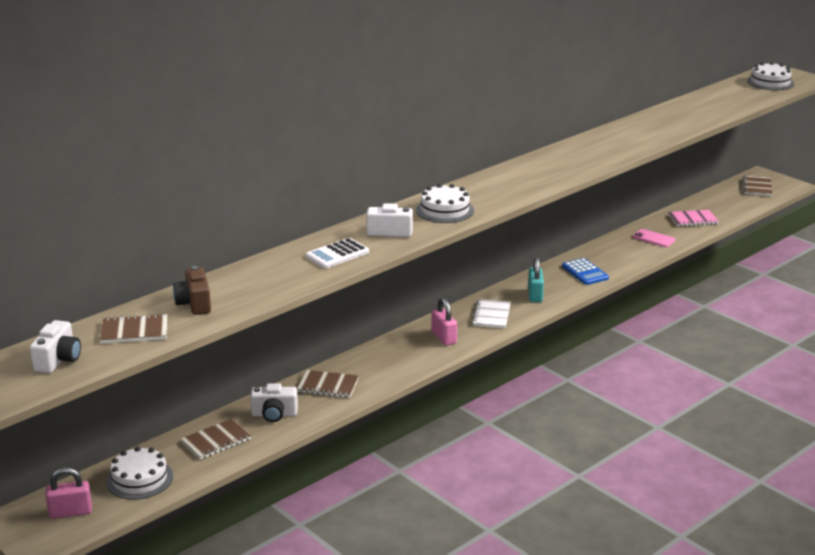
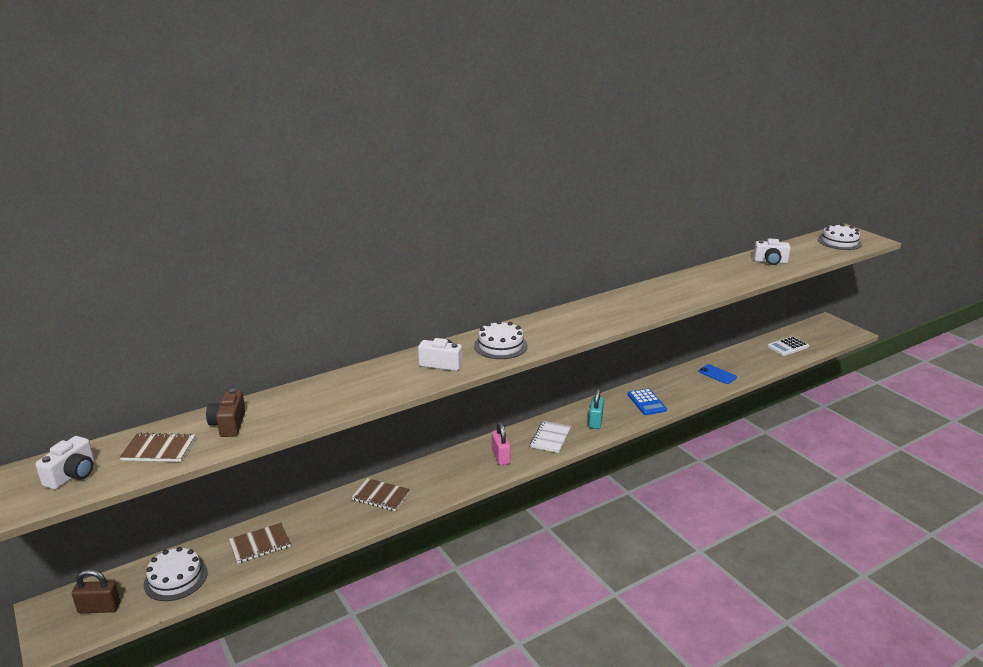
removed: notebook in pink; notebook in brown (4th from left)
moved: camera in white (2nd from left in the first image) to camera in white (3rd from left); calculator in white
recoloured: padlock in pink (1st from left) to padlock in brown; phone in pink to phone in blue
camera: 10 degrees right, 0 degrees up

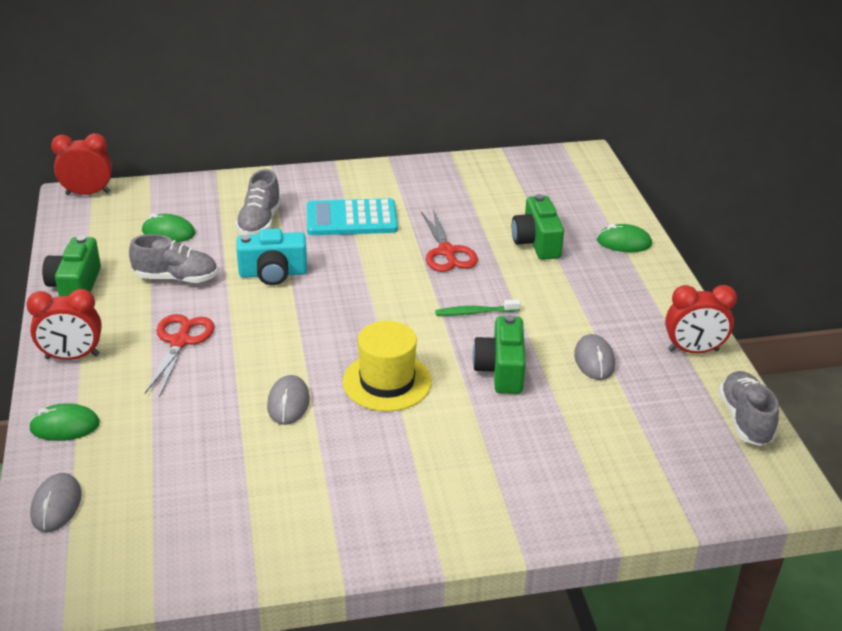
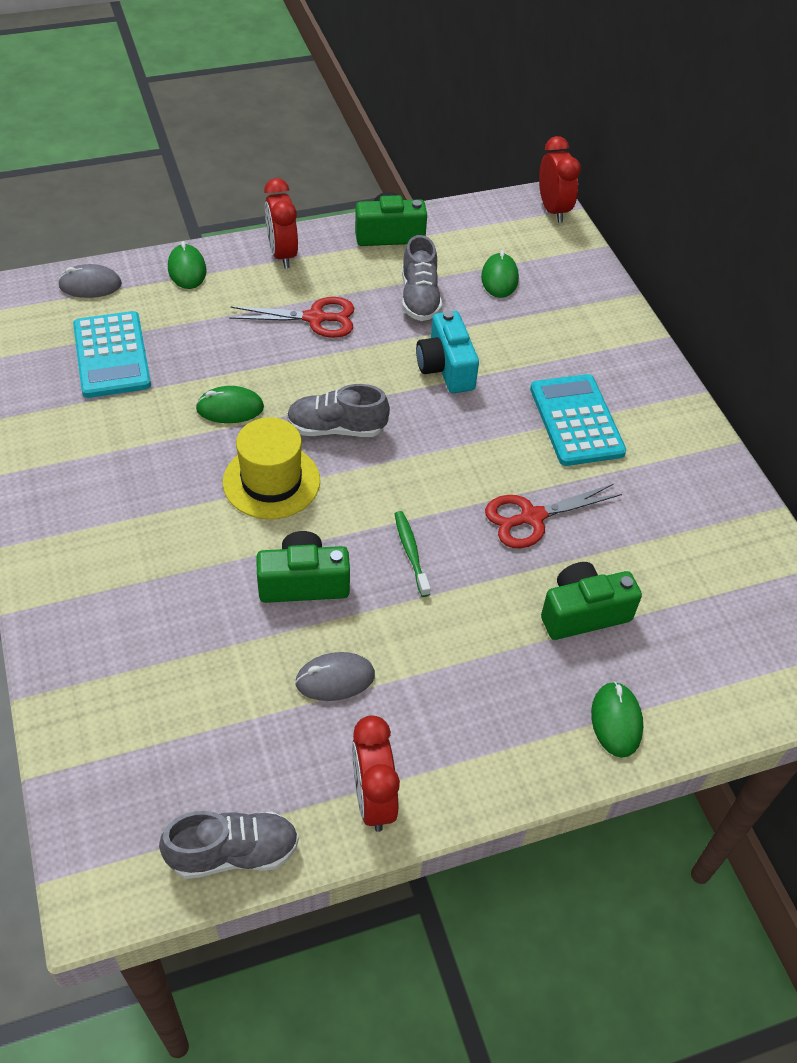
added: calculator in turquoise (1st from left)
moved: shoe in grey (2nd from left)
recoloured: mouse in grey (2nd from left) to mouse in green (2nd from left)
camera: 80 degrees right, 15 degrees up

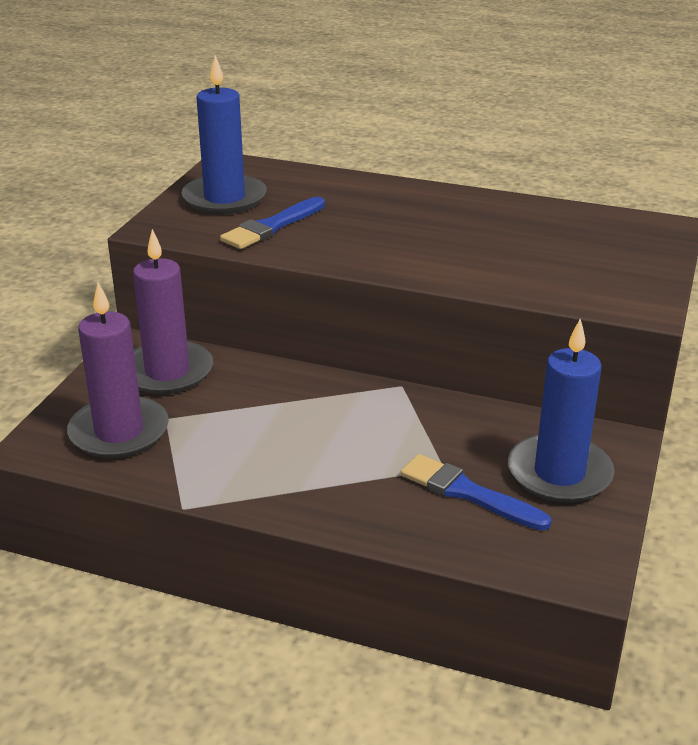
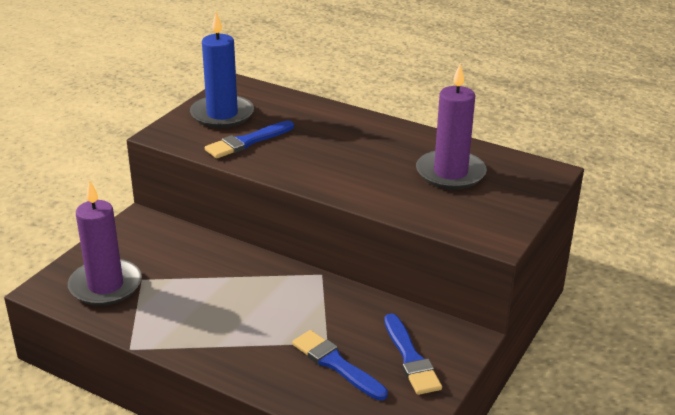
moved: candle in purple (2nd from left)
replaced: candle in blue (2nd from left) to brush in blue (3rd from left)
camera: 10 degrees right, 0 degrees up

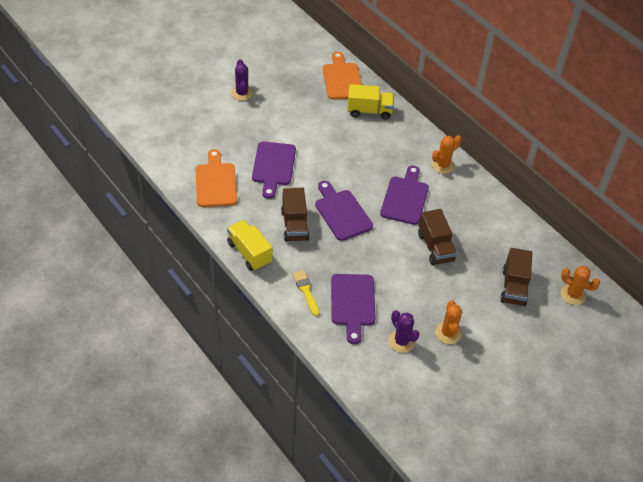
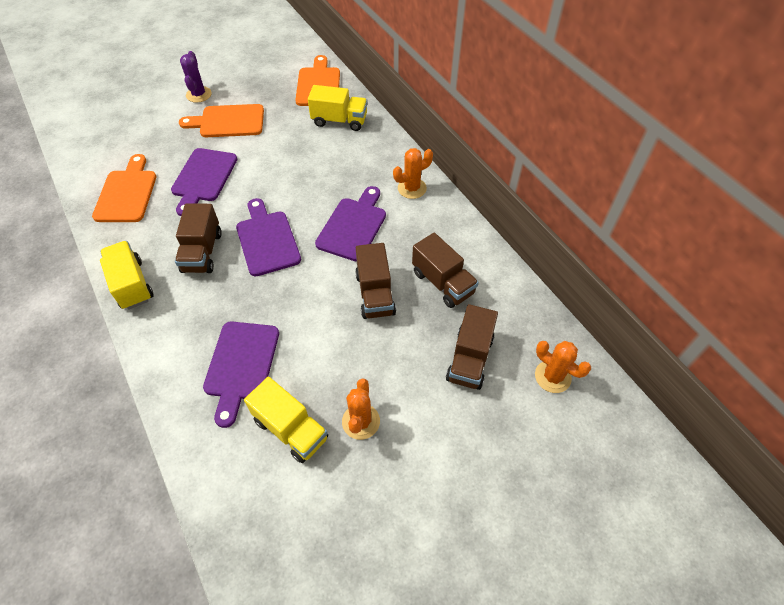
removed: brush in yellow
added: cutting board in orange (2nd from left); truck in brown (3rd from left)
replaced: cactus in purple (2nd from left) to truck in yellow (2nd from left)
camera: 10 degrees right, 5 degrees up

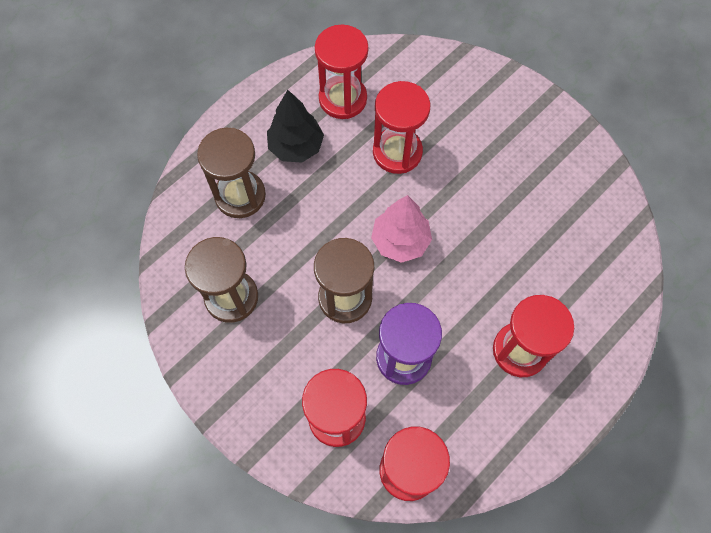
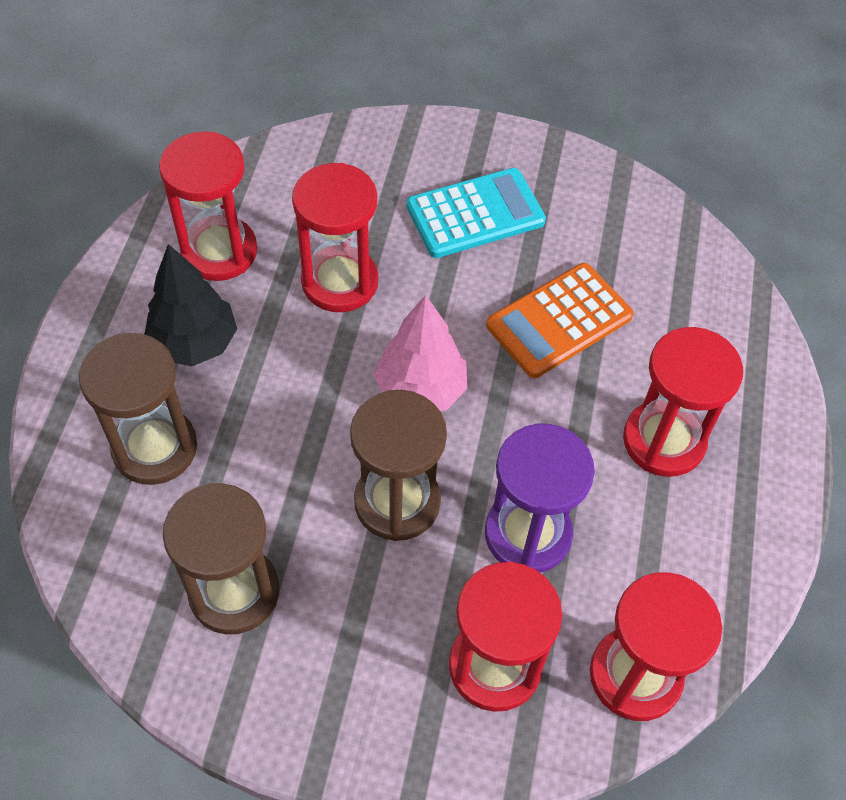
added: calculator in turquoise; calculator in orange
camera: 35 degrees left, 10 degrees down

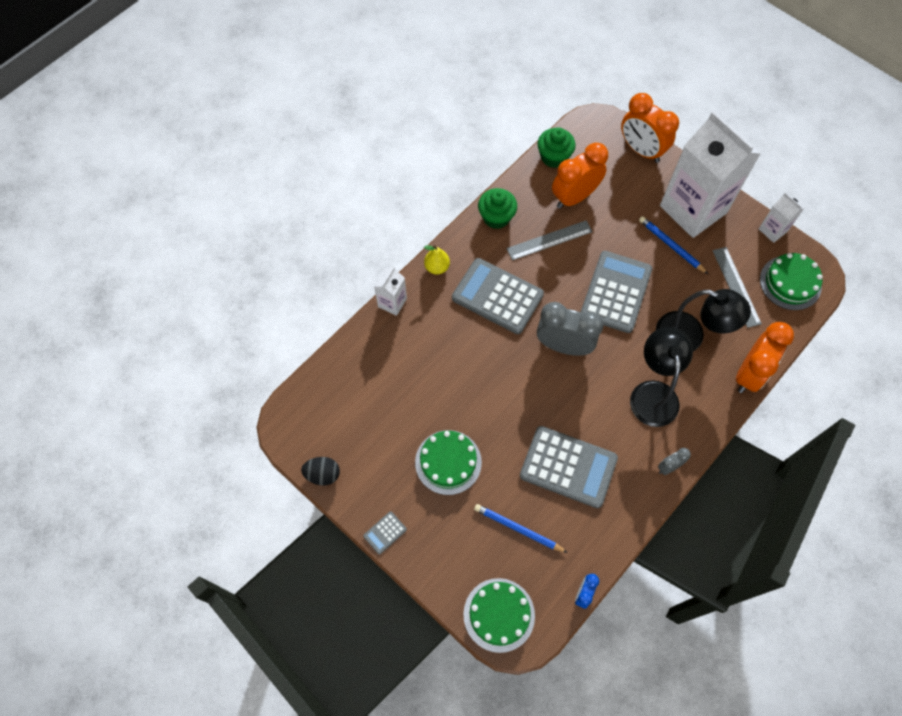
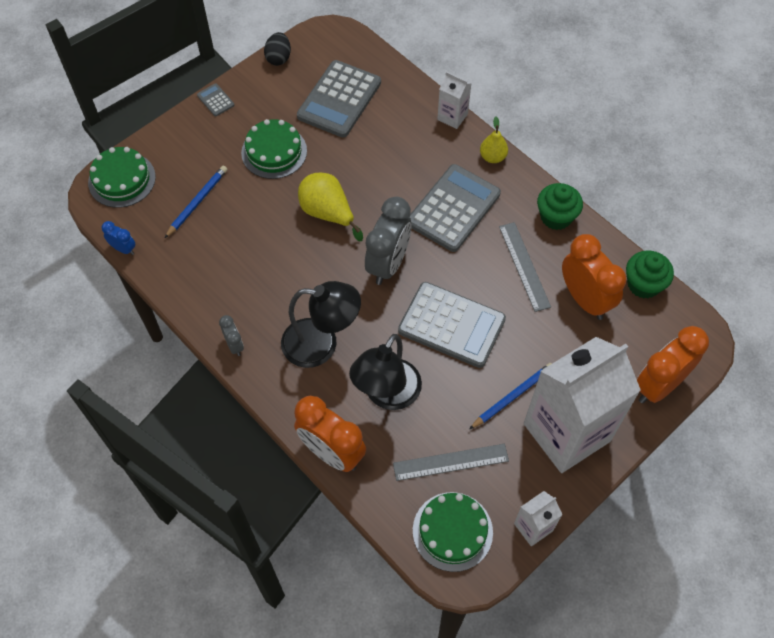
added: pear in yellow (1st from left)
moved: calculator in grey (3rd from left in the first image) to calculator in grey (2nd from left)
camera: 95 degrees right, 5 degrees down

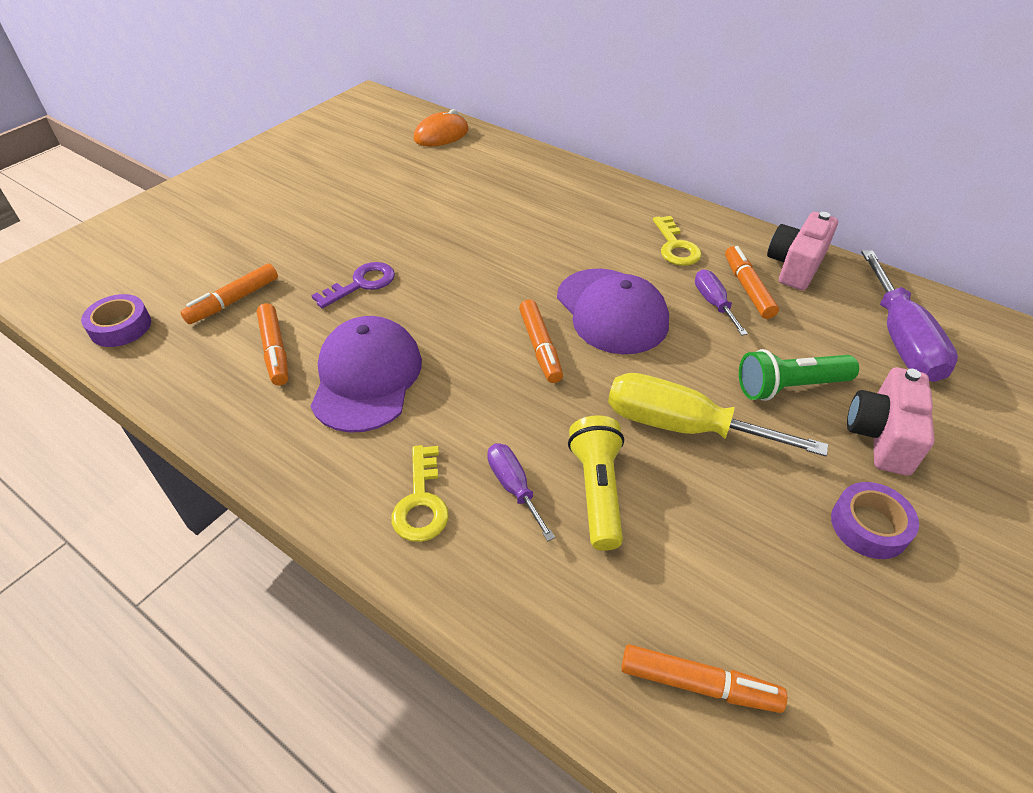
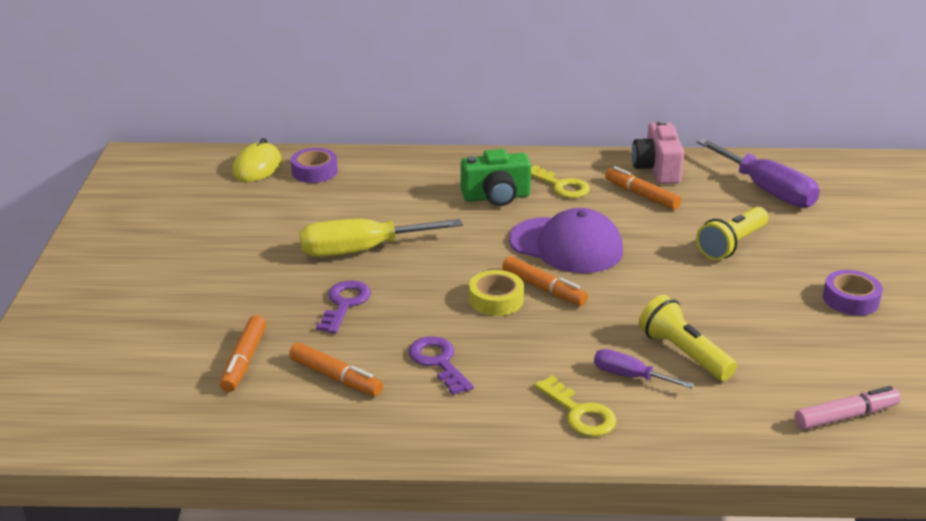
removed: screwdriver in purple (2nd from left); camera in pink (2nd from left)
added: camera in green; tape in yellow
moved: tape in purple (1st from left); screwdriver in yellow
replaced: cap in purple (1st from left) to key in purple (2nd from left)
recoloured: mouse in orange to mouse in yellow; marker in orange (4th from left) to marker in pink; flashlight in green to flashlight in yellow (2nd from left)
camera: 35 degrees left, 15 degrees down

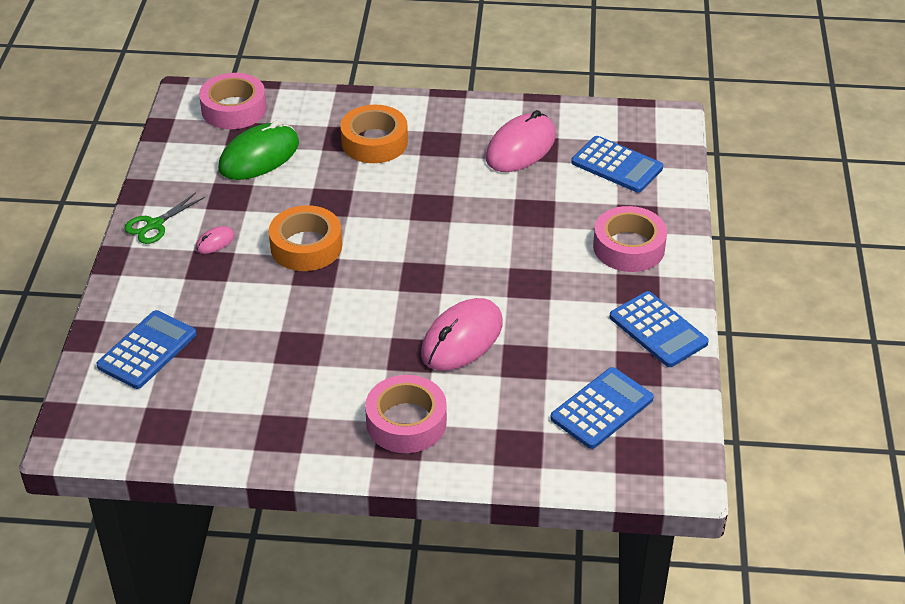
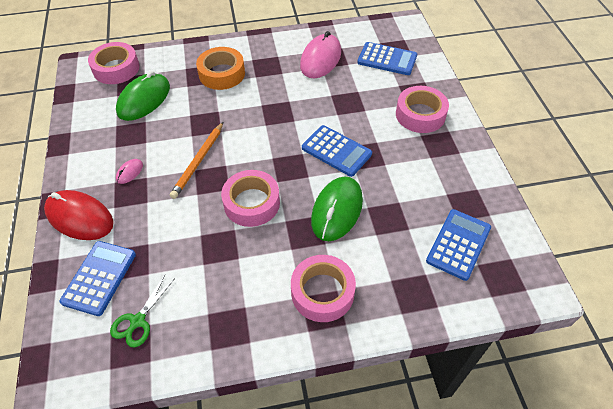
added: mouse in red; tape in pink (2nd from left)
moved: scissors in green; calculator in blue (4th from left in the first image) to calculator in blue (2nd from left)
replaced: tape in orange (1st from left) to pencil in orange
recoloured: mouse in pink (2nd from left) to mouse in green (2nd from left)
camera: 15 degrees left, 10 degrees up

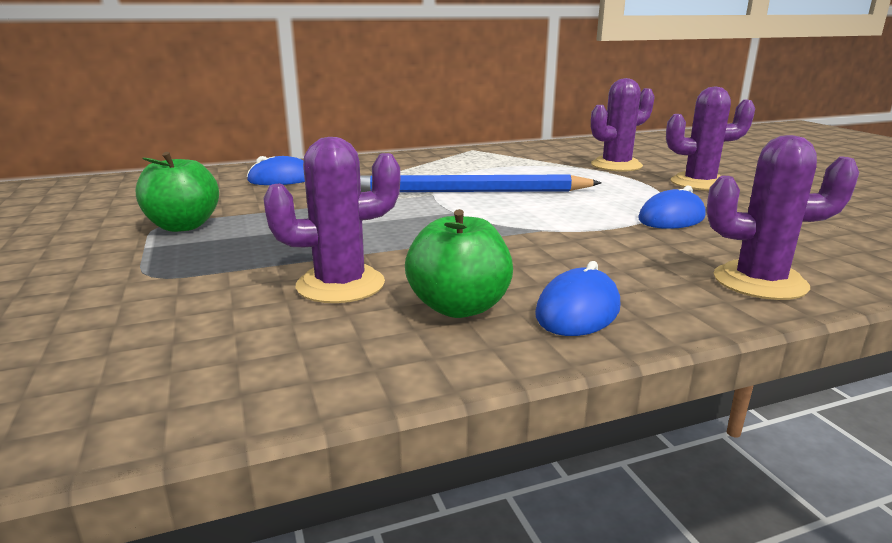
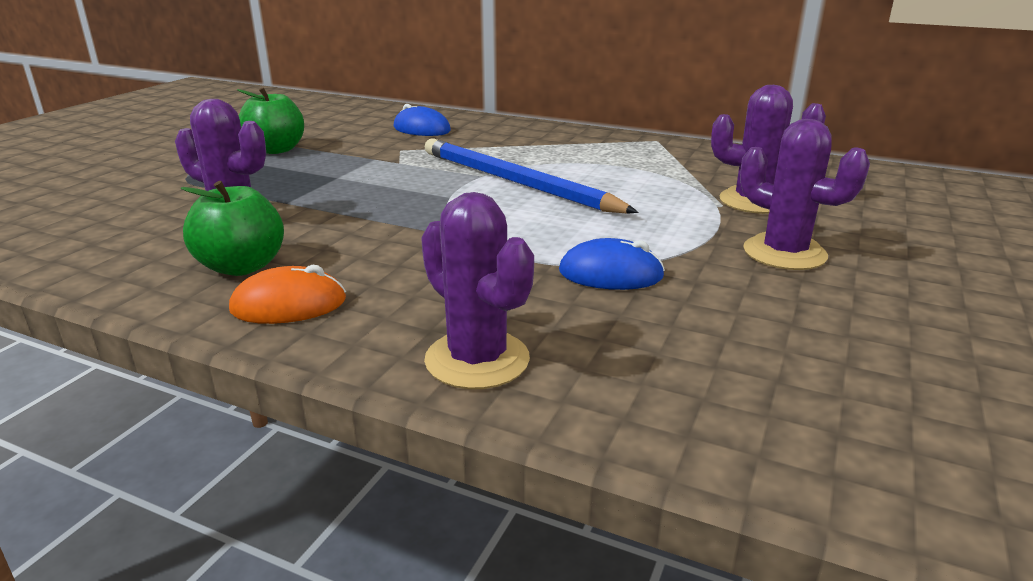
recoloured: mouse in blue (2nd from left) to mouse in orange
camera: 45 degrees right, 5 degrees up

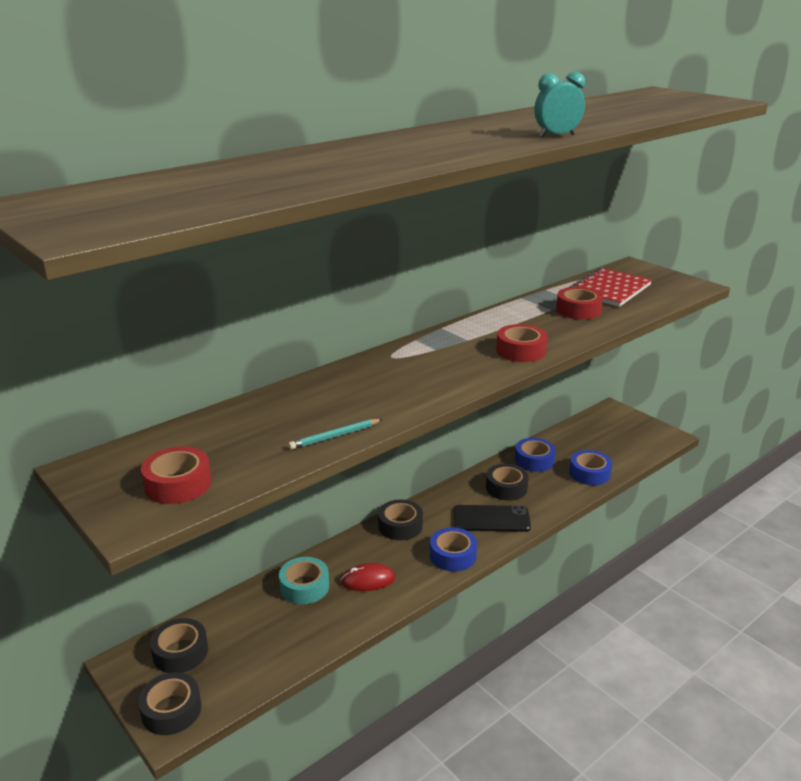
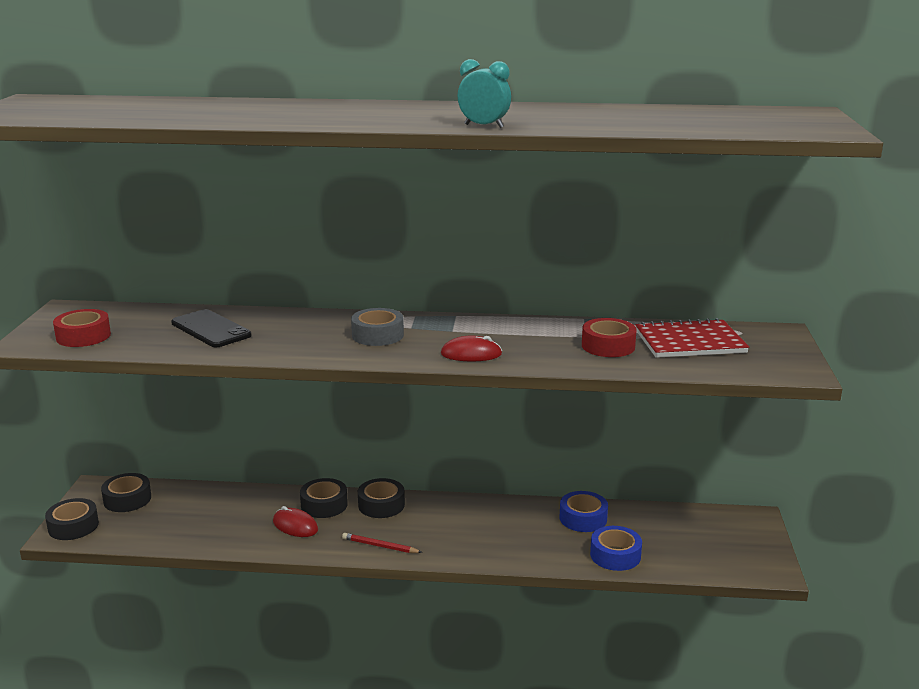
removed: tape in turquoise; pencil in turquoise
added: tape in grey
moved: phone in black; tape in black (4th from left in the first image) to tape in black (3rd from left)
replaced: tape in blue (1st from left) to pencil in red; tape in red (2nd from left) to mouse in red (2nd from left)
camera: 45 degrees right, 5 degrees down

